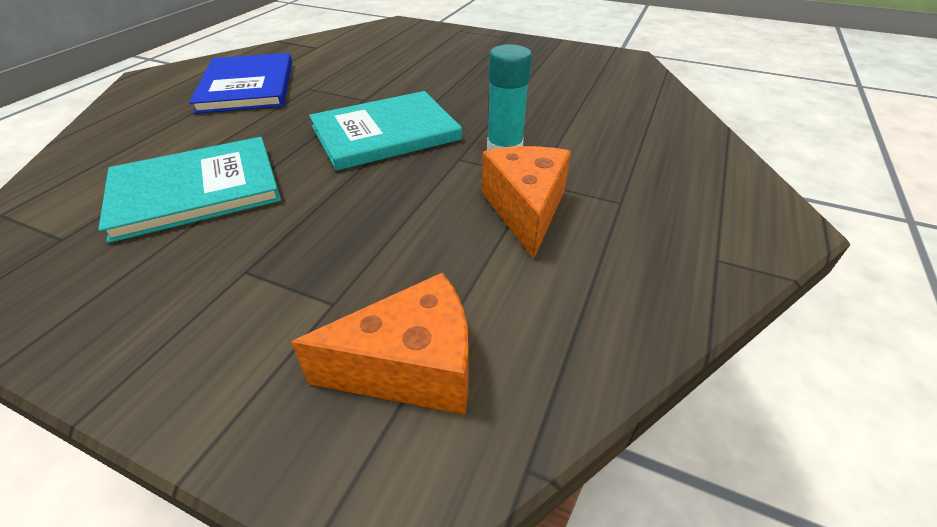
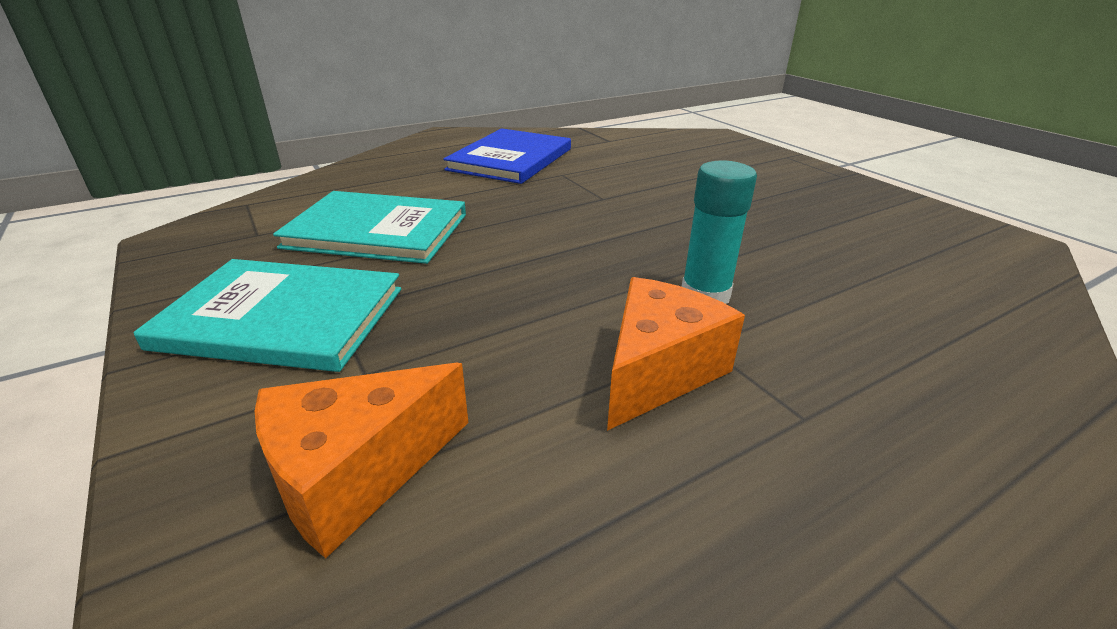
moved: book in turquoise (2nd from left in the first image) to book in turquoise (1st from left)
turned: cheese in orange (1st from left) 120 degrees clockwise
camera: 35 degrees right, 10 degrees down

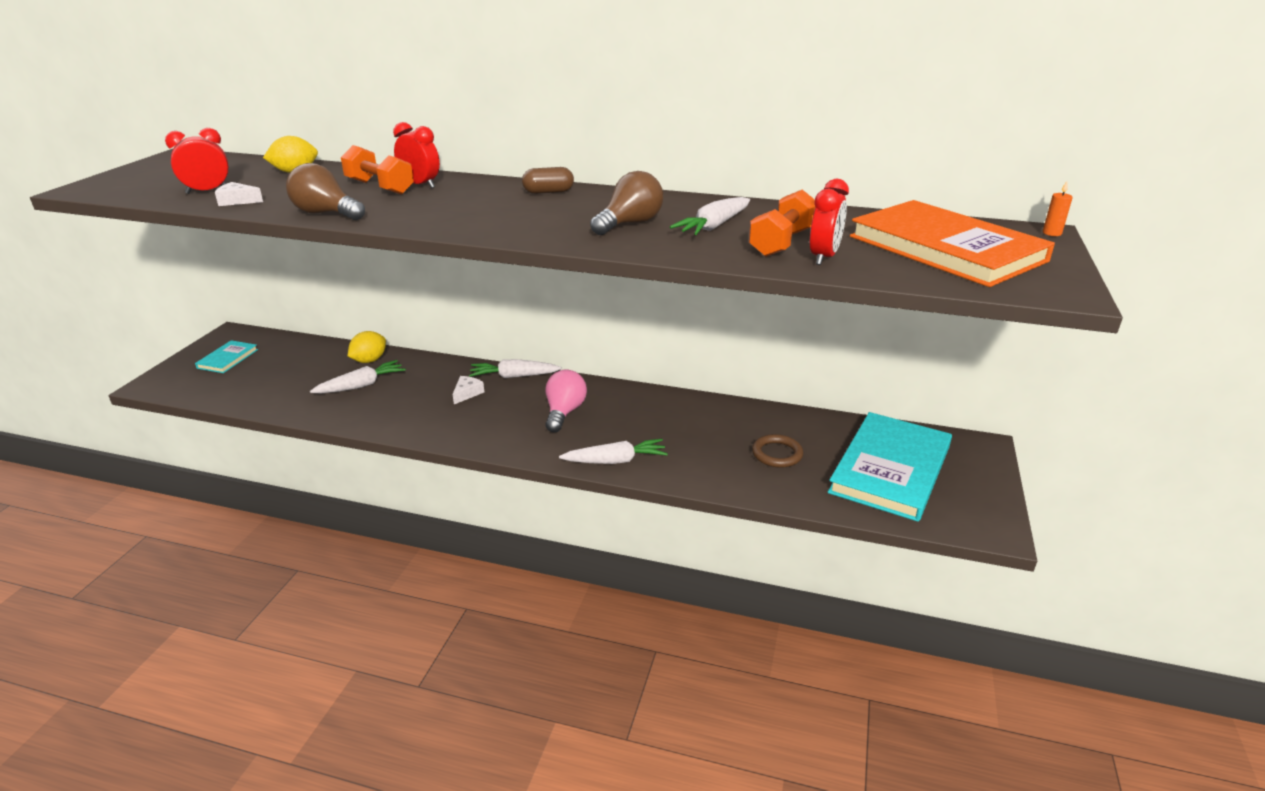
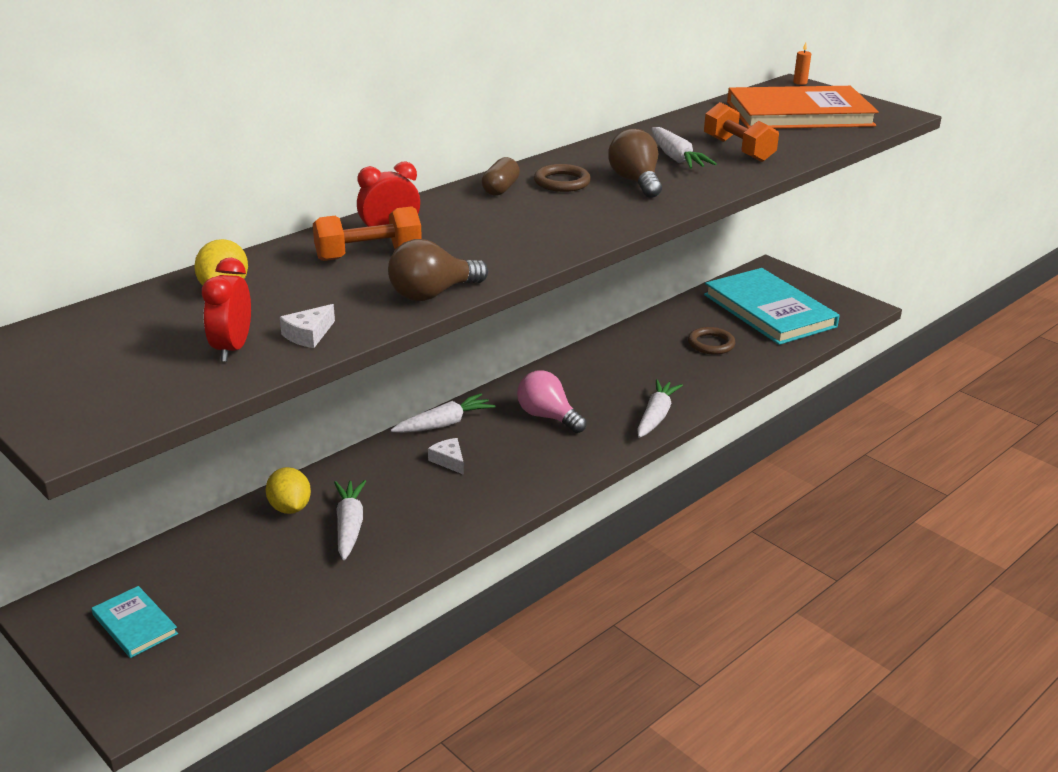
removed: clock in red (3rd from left)
added: ring in brown (1st from left)
turned: carrot in white (2nd from left) 150 degrees counterclockwise
camera: 60 degrees left, 0 degrees up

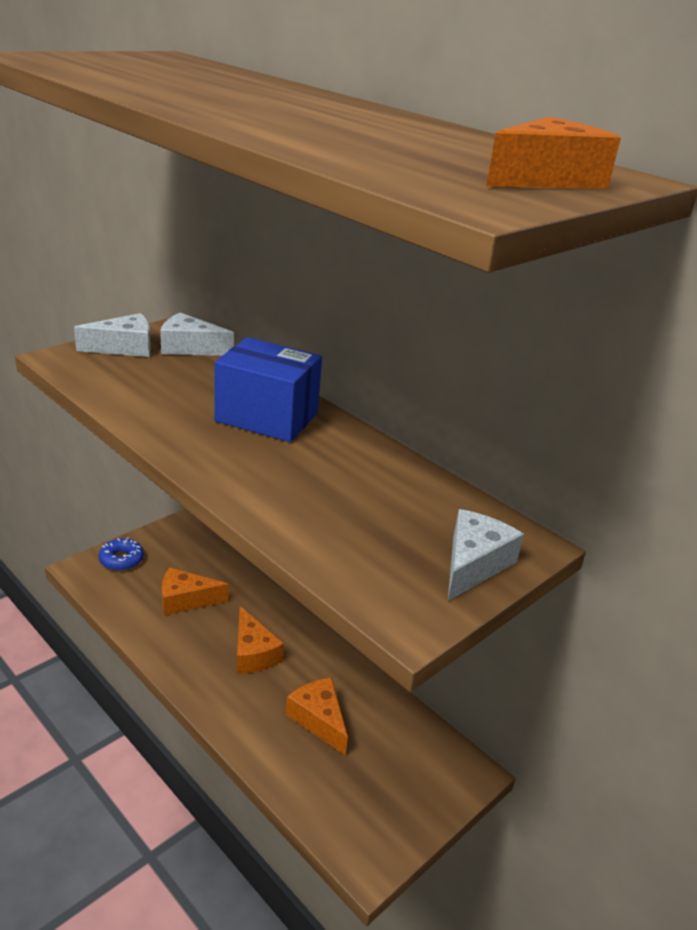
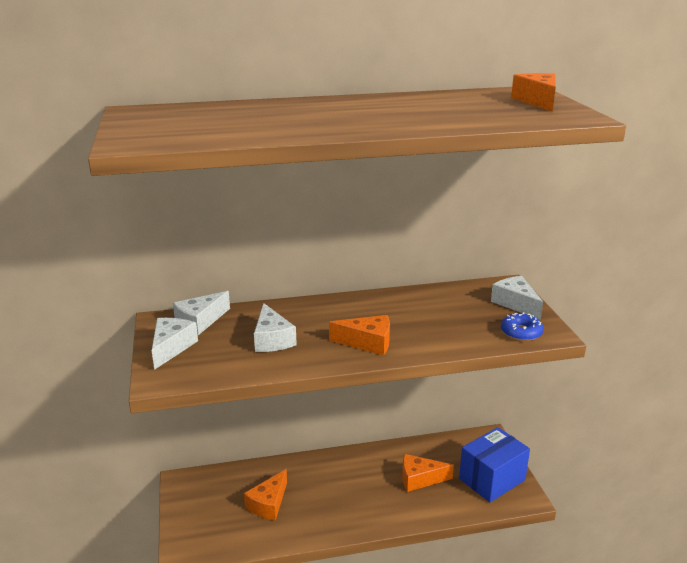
added: cheese in white (3rd from left)
moved: donut in blue; box in blue; cheese in orange (2nd from left)
camera: 55 degrees left, 5 degrees down

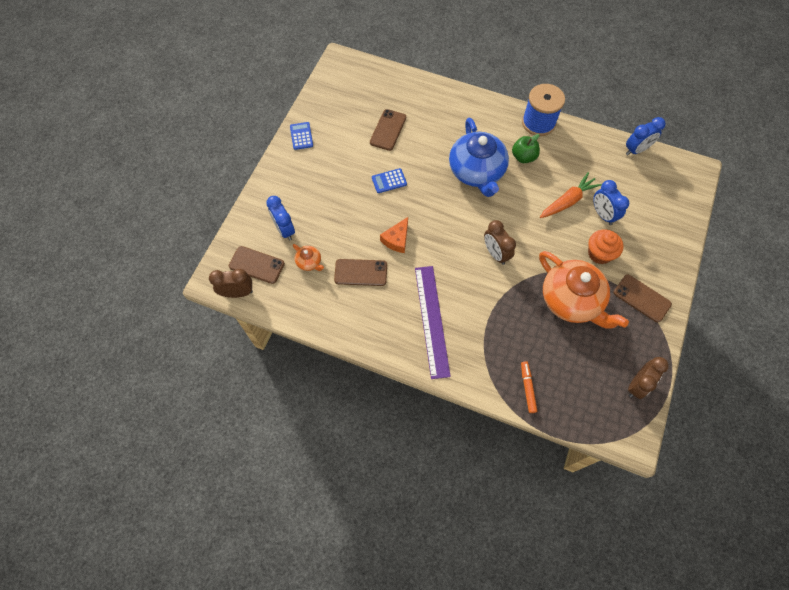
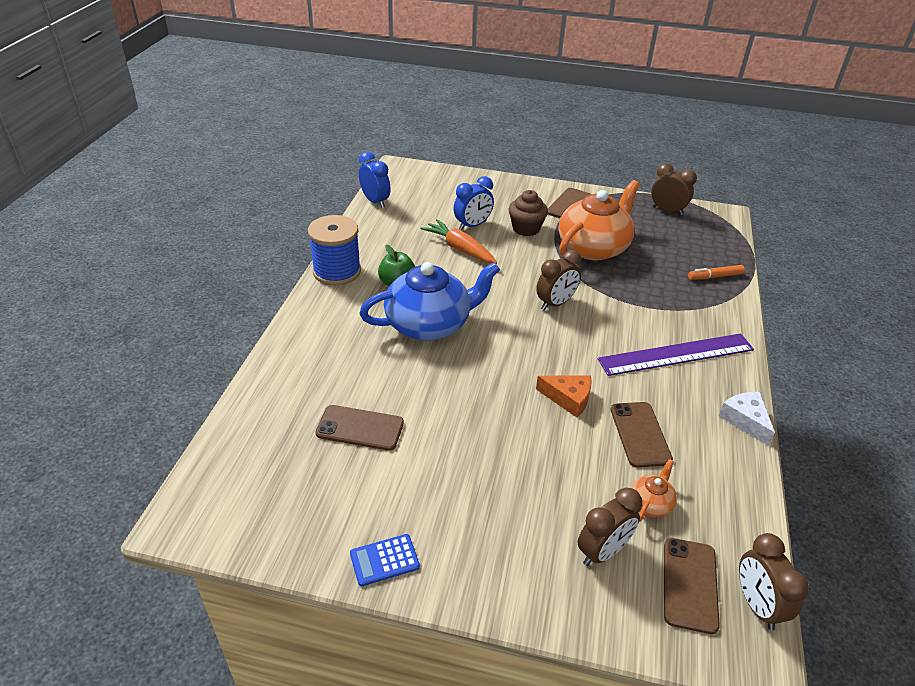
removed: calculator in blue (2nd from left)
added: cheese in white
recoloured: clock in blue (1st from left) to clock in brown (2nd from left); cupcake in orange to cupcake in brown
camera: 100 degrees left, 25 degrees down

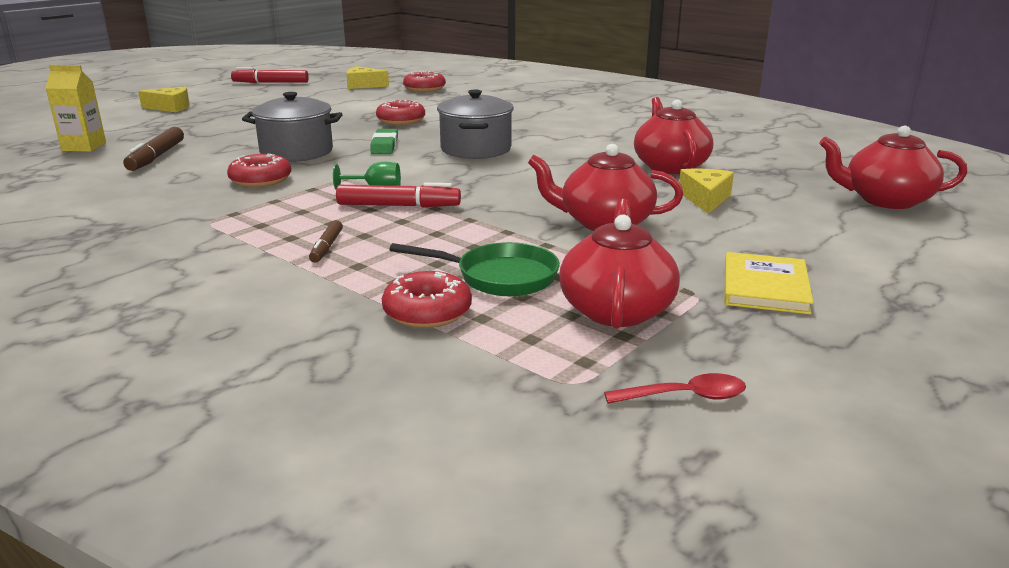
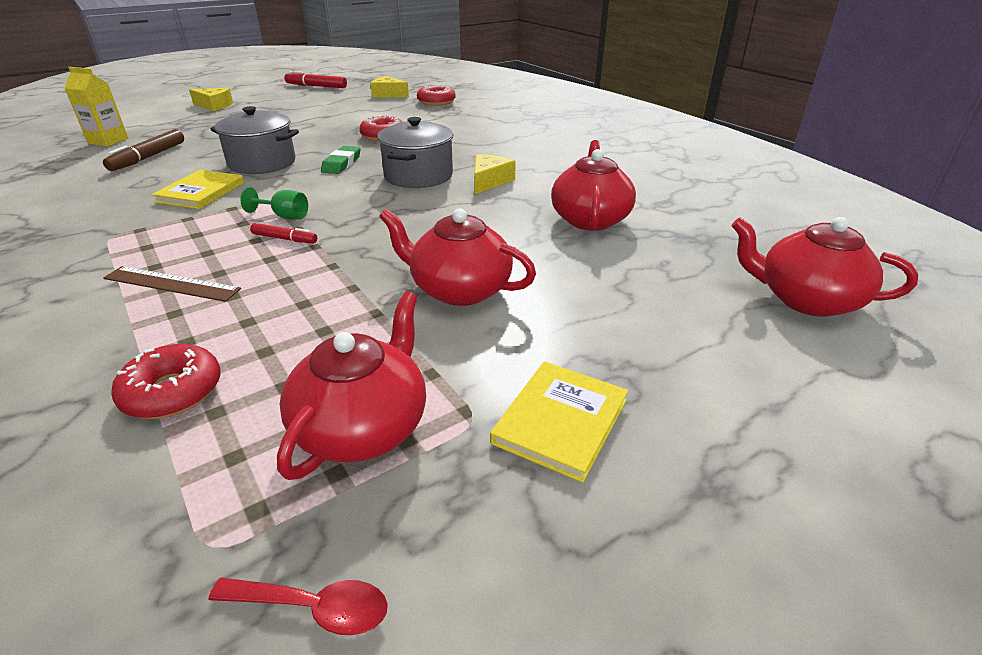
removed: pan in green
moved: cheese in yellow (3rd from left)
replaced: donut in red (1st from left) to book in yellow (1st from left); marker in brown (2nd from left) to ruler in brown
resized: marker in red (2nd from left in the first image) x0.59
camera: 15 degrees right, 10 degrees up

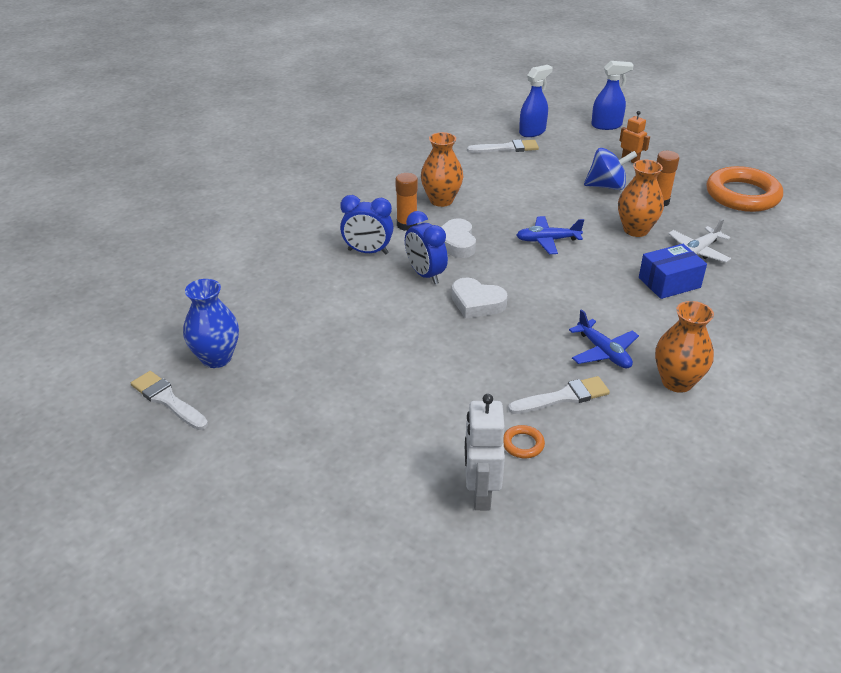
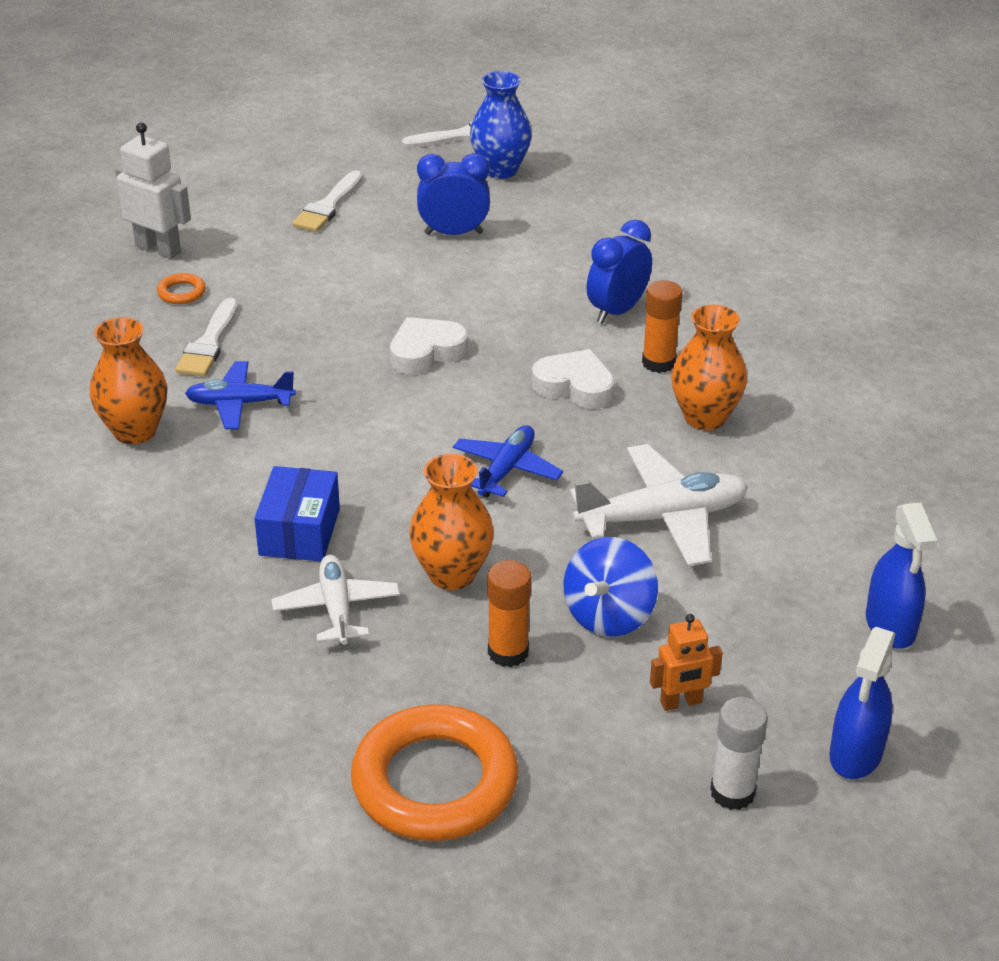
added: plane in white (2nd from left); glue stick in white
moved: clock in blue (2nd from left in the first image) to clock in blue (1st from left); brush in white (2nd from left)
camera: 120 degrees right, 0 degrees up

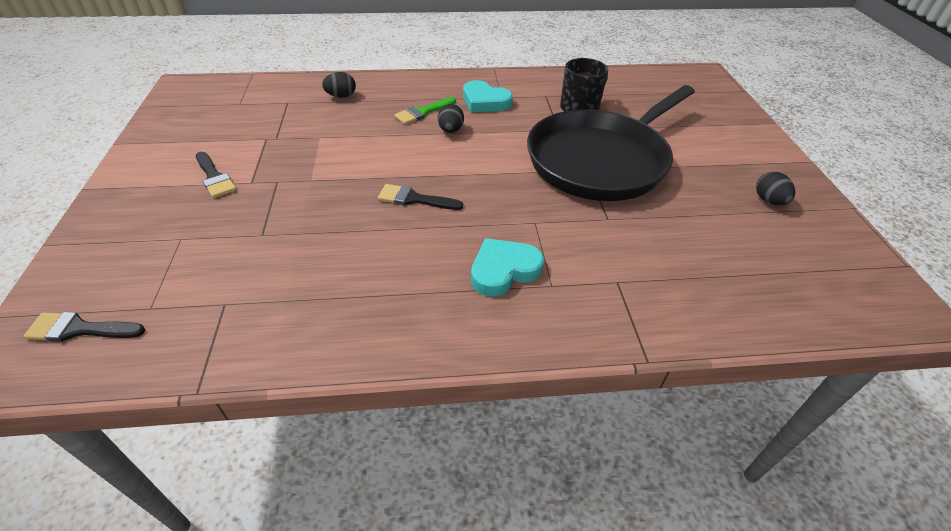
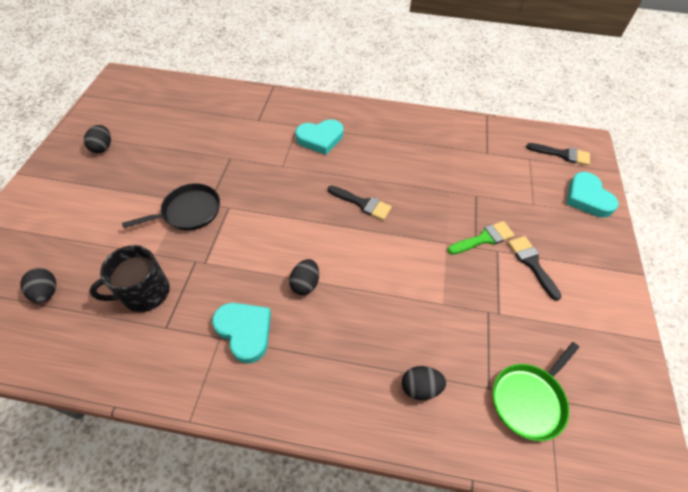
added: egg in black (1st from left); pan in green; heart in turquoise (3rd from left)
moved: brush in green
resized: pan in black x0.45
camera: 165 degrees left, 10 degrees up

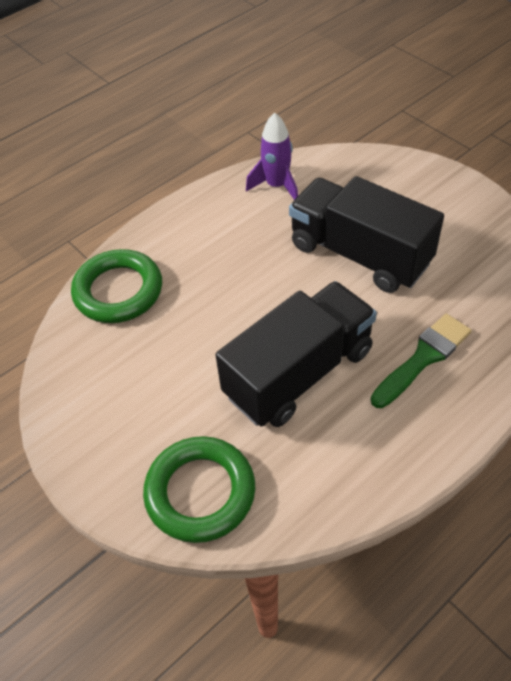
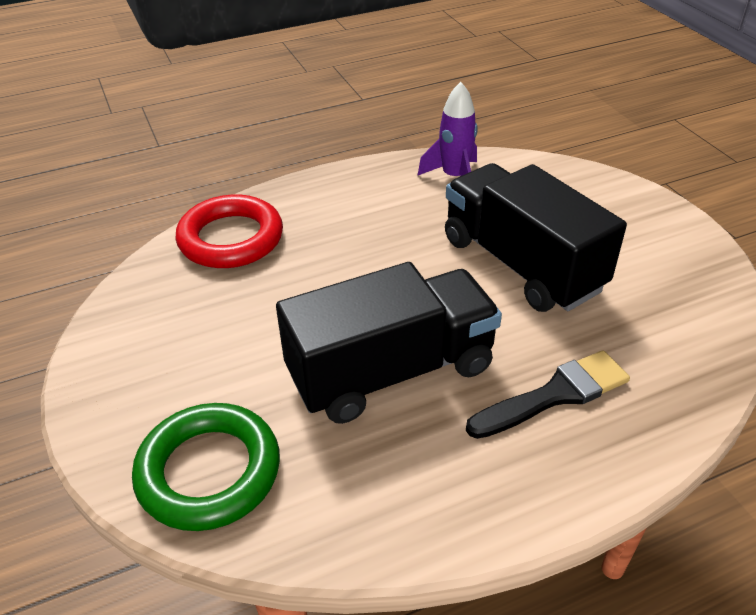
recoloured: ring in green (1st from left) to ring in red; brush in green to brush in black
camera: 15 degrees right, 10 degrees down

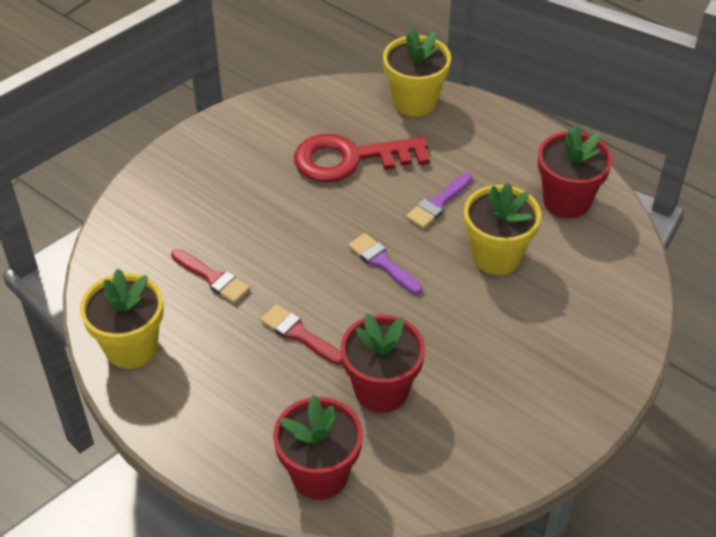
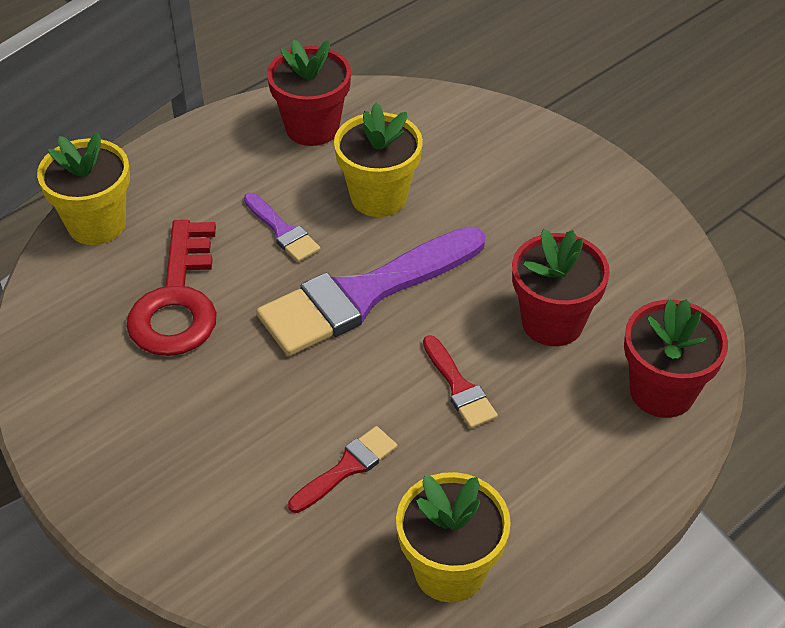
turned: brush in red (2nd from left) 75 degrees counterclockwise
resized: brush in purple (1st from left in the first image) x2.19
camera: 80 degrees left, 0 degrees up

